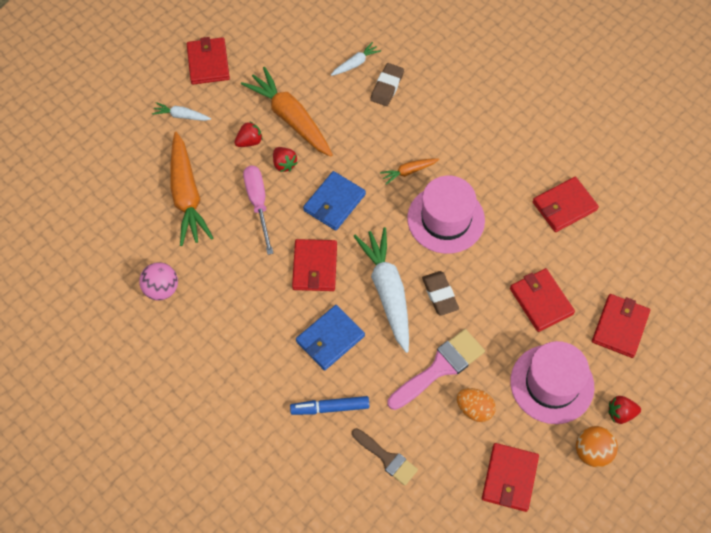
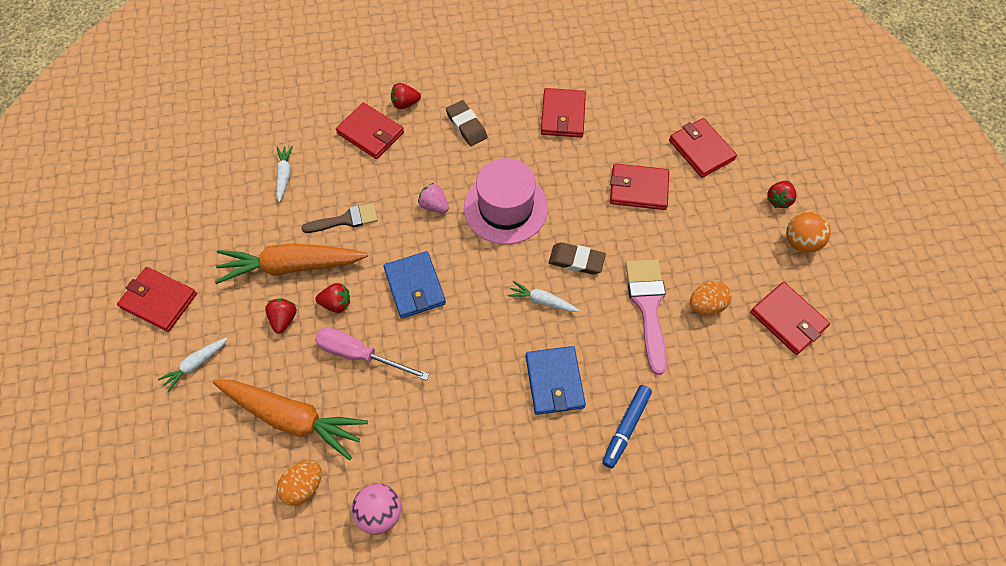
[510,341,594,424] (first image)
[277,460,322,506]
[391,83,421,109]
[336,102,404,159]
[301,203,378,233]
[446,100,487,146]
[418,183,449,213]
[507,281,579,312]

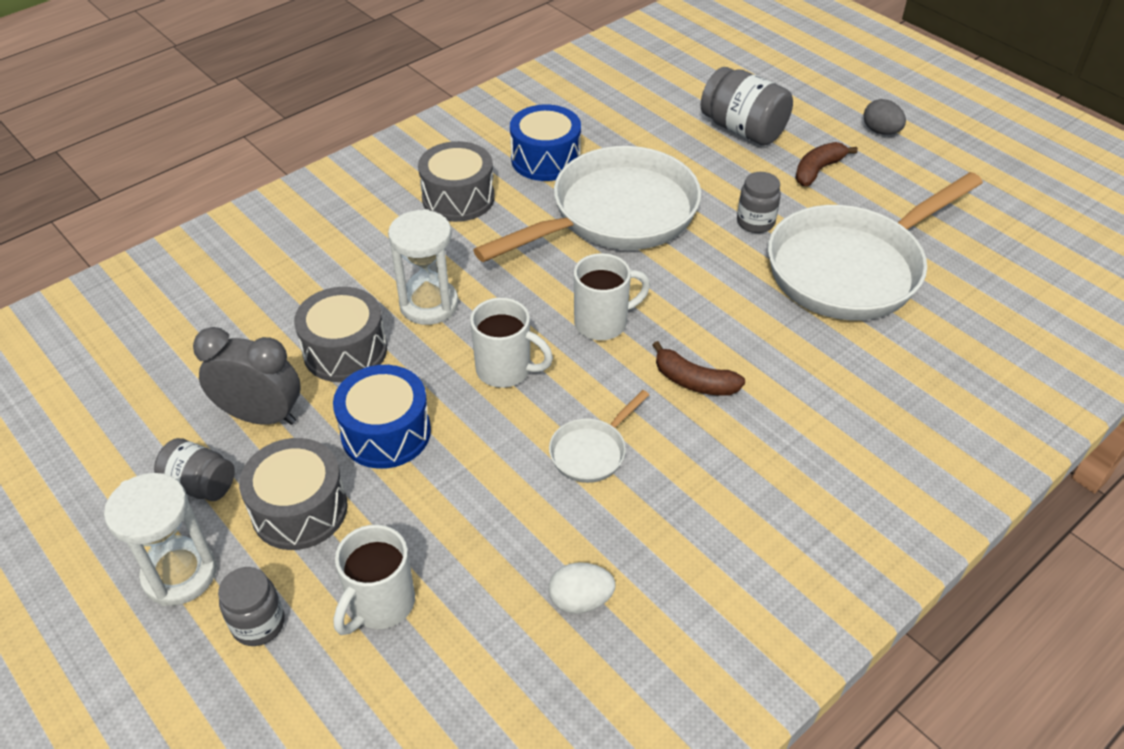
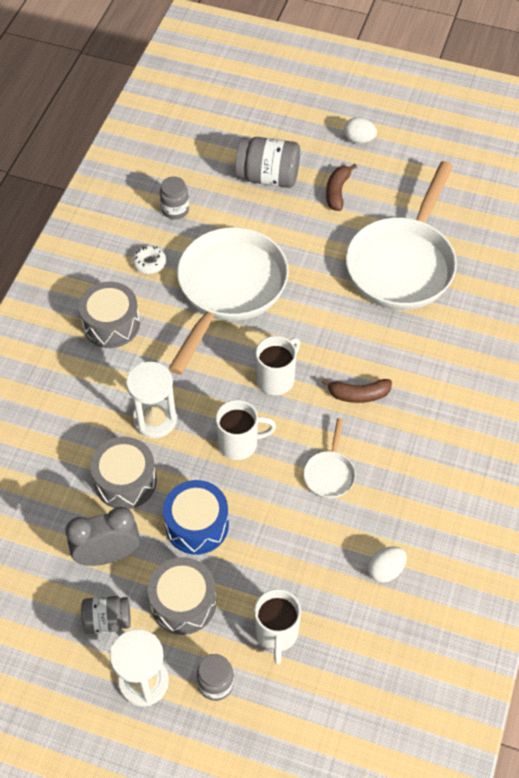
[160,176,189,219]
[132,245,166,274]
[344,117,377,143]

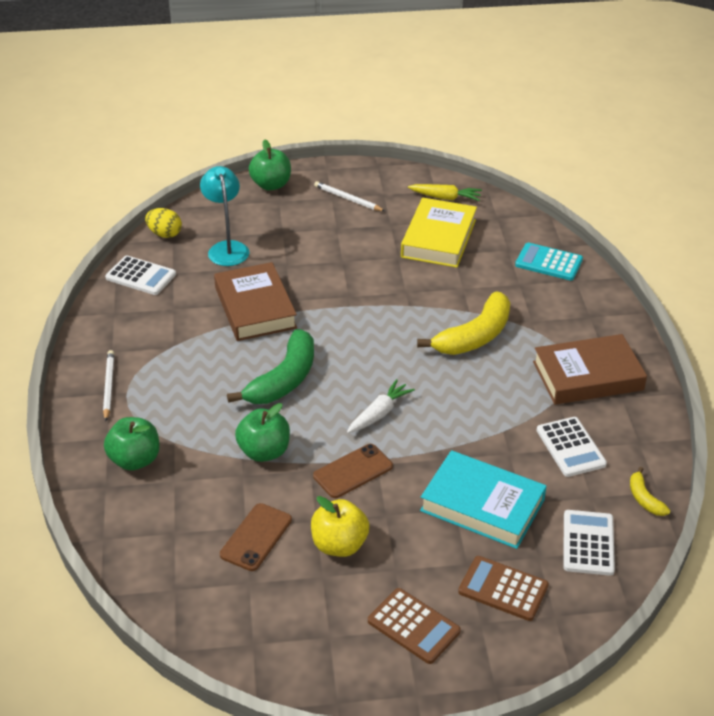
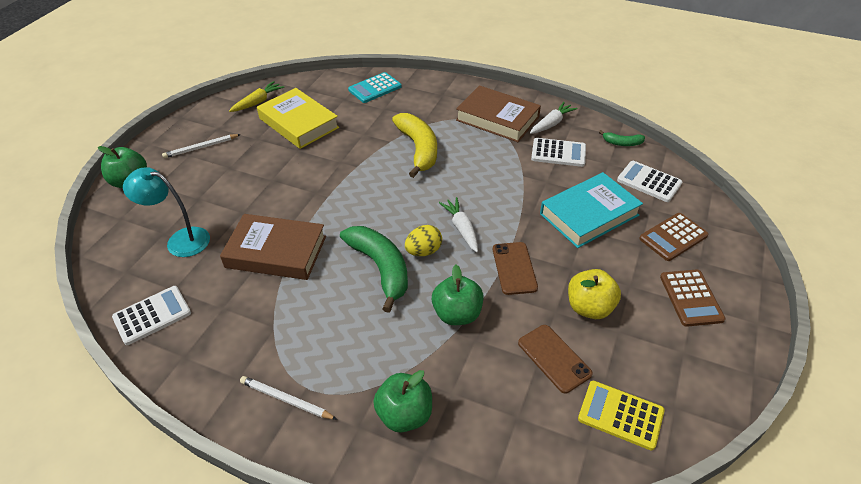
[530,102,577,134]
[578,381,665,451]
[405,225,442,256]
[599,130,645,146]
[660,269,726,327]
[456,85,541,142]

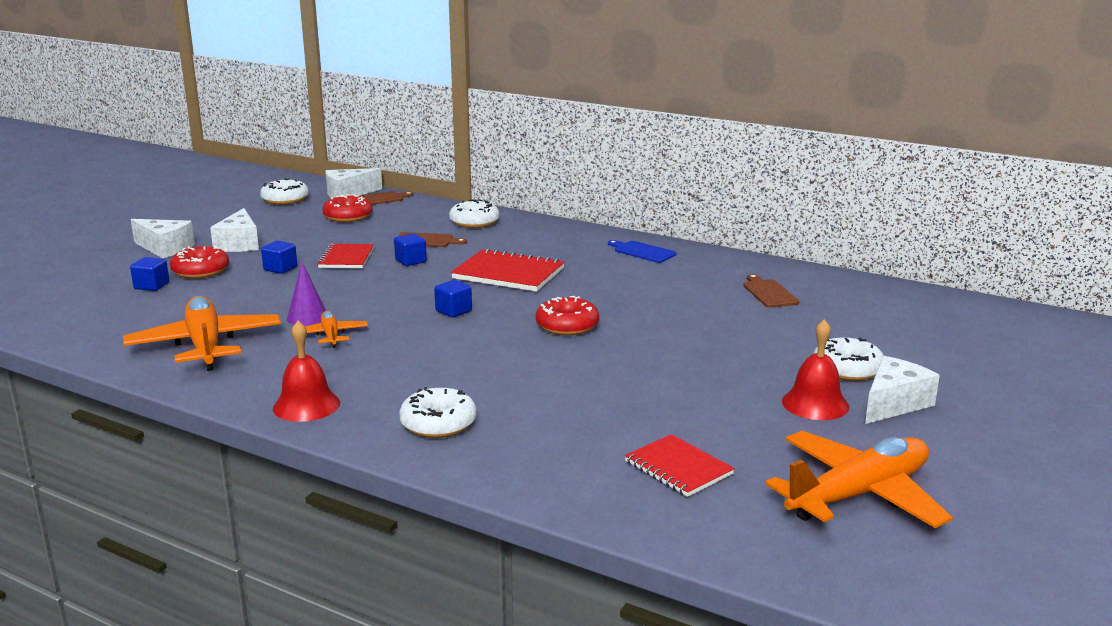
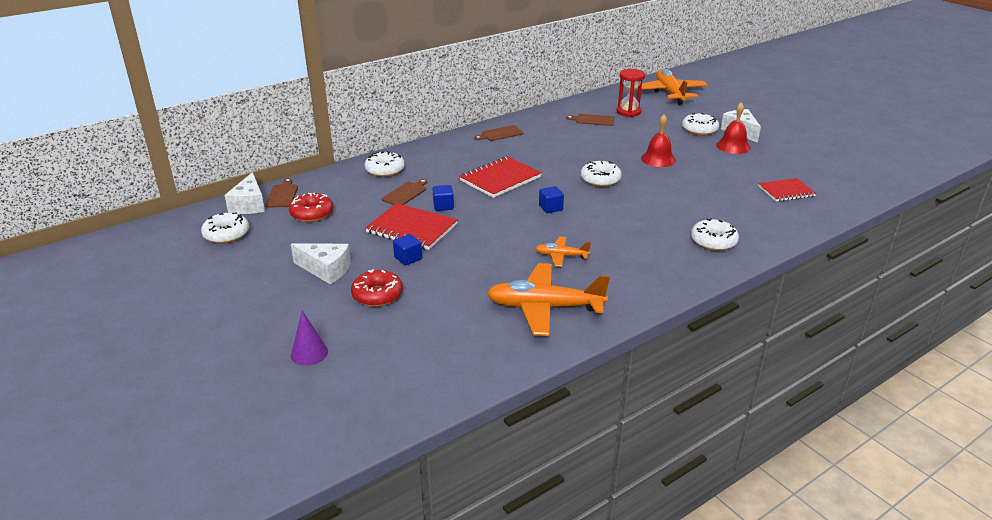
[130,257,169,291] (first image)
[131,219,195,258] (first image)
[616,69,645,117]
[641,114,676,167]
[291,310,328,366]
[636,69,708,105]
[581,161,622,187]
[474,125,523,141]
[365,203,458,250]

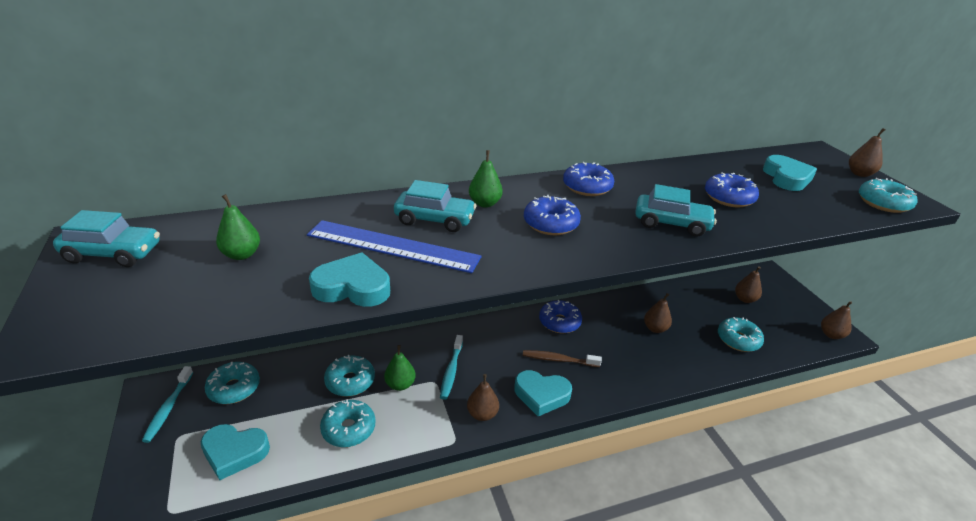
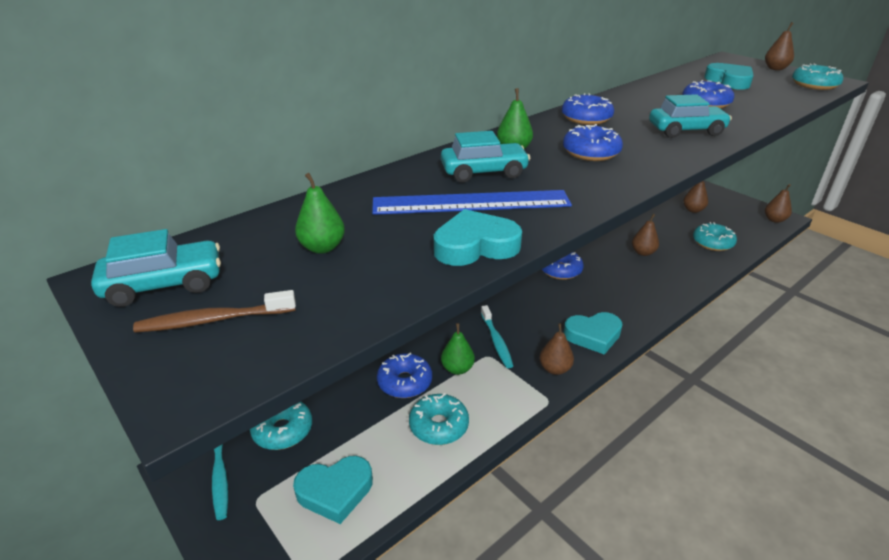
[133,290,296,333]
[377,353,432,398]

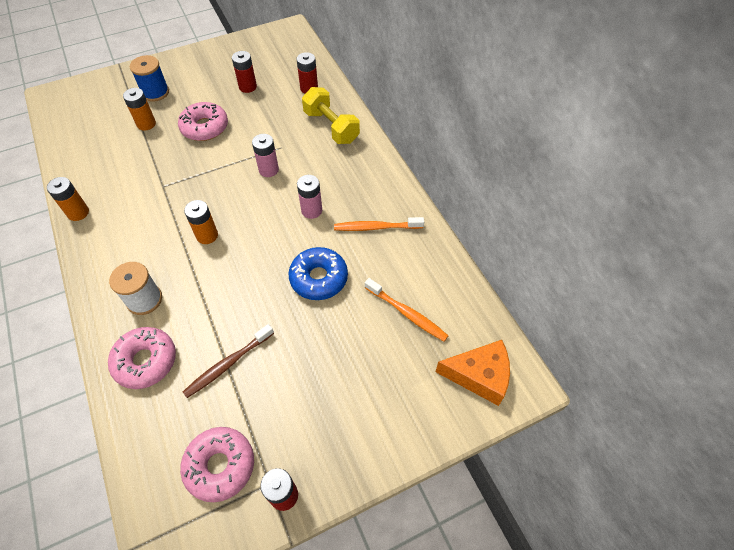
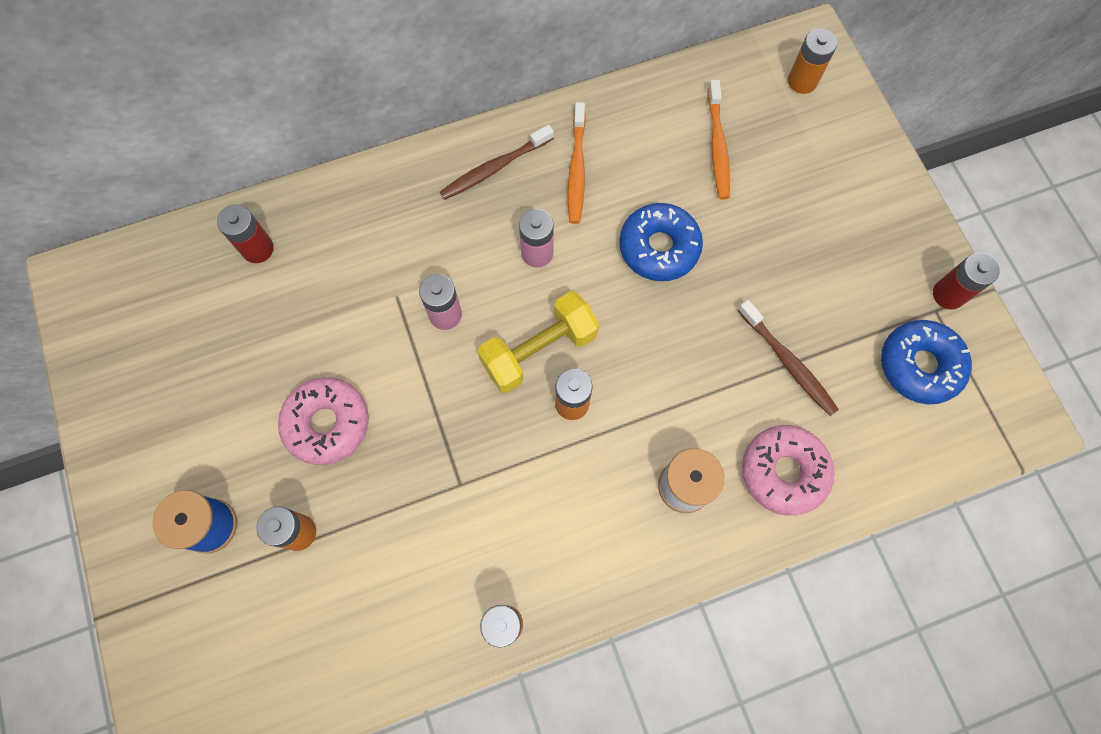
[232,51,257,93] (first image)
[440,125,554,200]
[478,291,599,393]
[788,28,837,94]
[881,320,972,404]
[708,80,730,199]

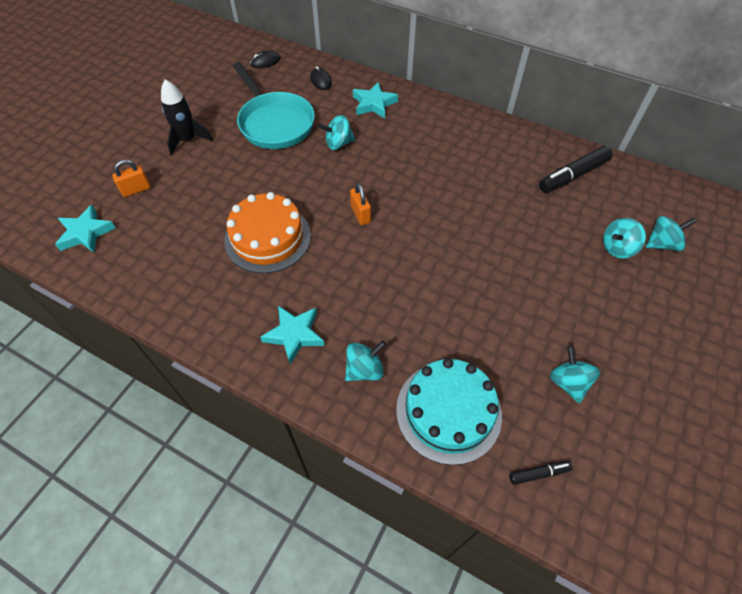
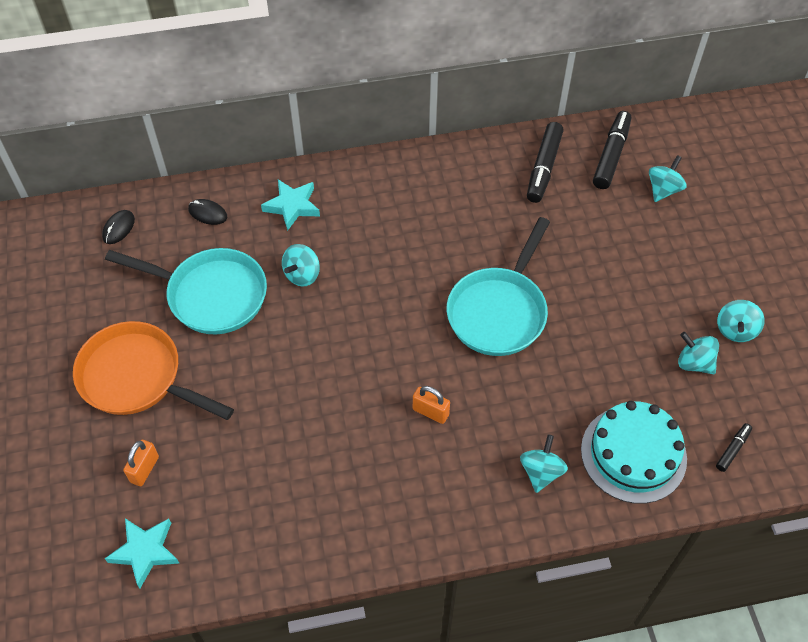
[224,192,311,273] (first image)
[260,306,325,364] (first image)
[447,217,550,356]
[593,111,631,189]
[413,386,450,424]
[717,300,765,342]
[73,321,234,420]

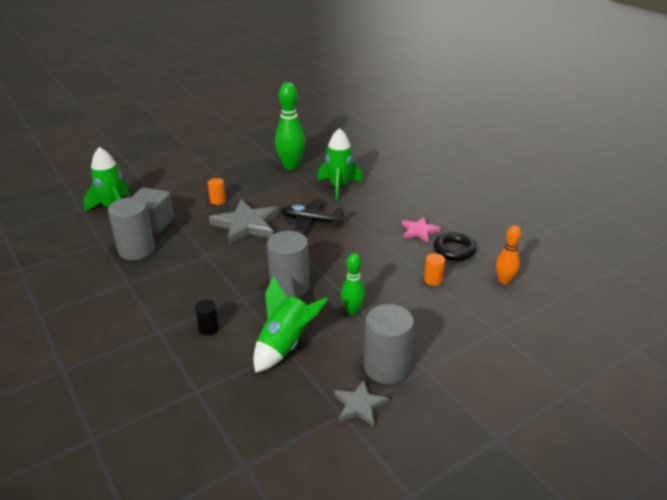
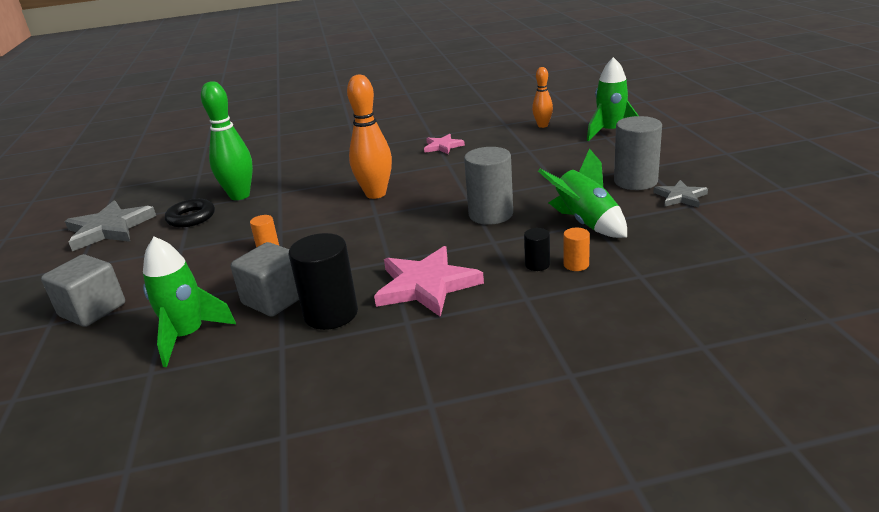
[341,253,365,315] (first image)
[41,254,125,327]
[374,246,484,317]
[65,201,156,251]
[587,57,639,141]
[564,228,590,271]
[165,199,215,227]
[347,75,392,199]
[289,233,358,330]

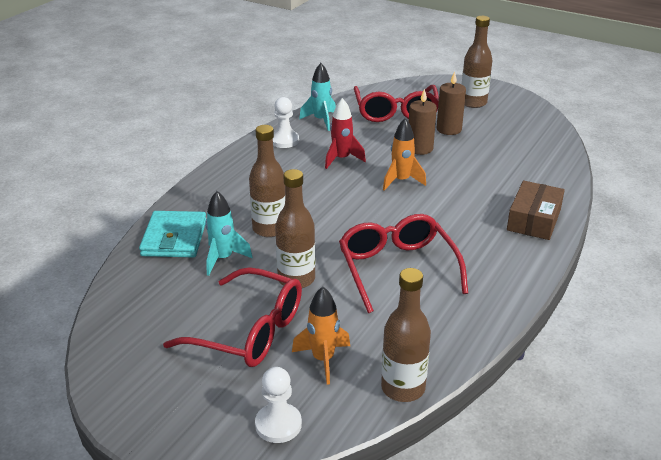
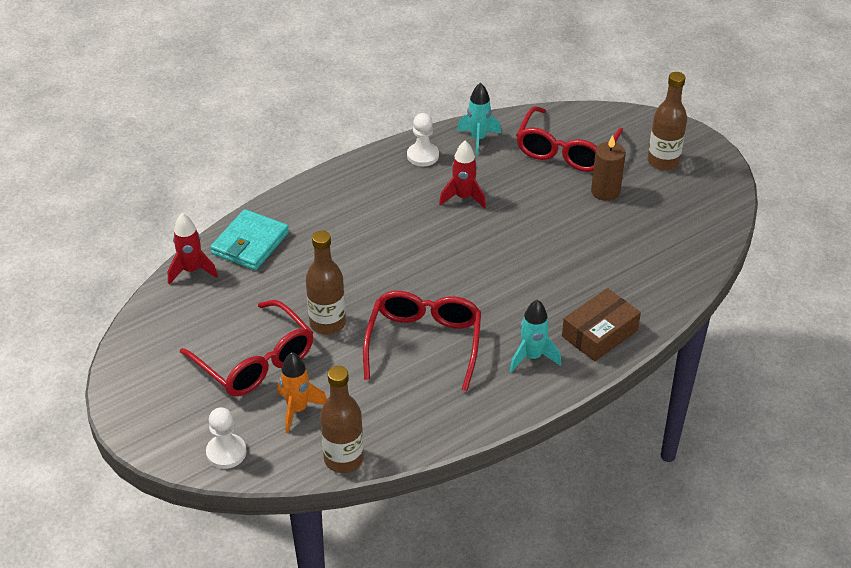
[249,125,285,237] (first image)
[383,118,426,191] (first image)
[409,89,437,155] (first image)
[168,213,218,285]
[510,299,561,372]

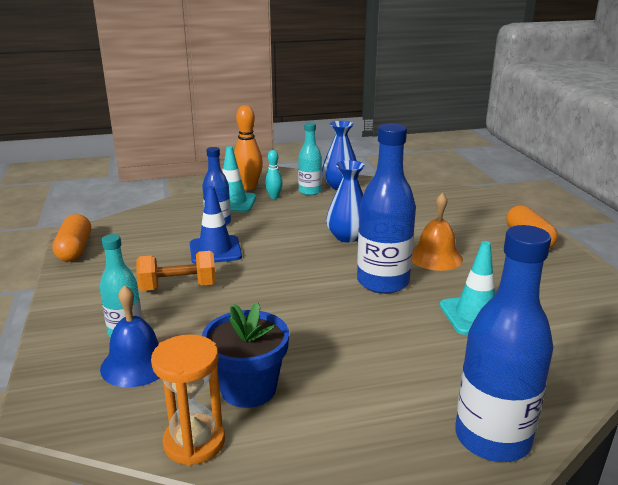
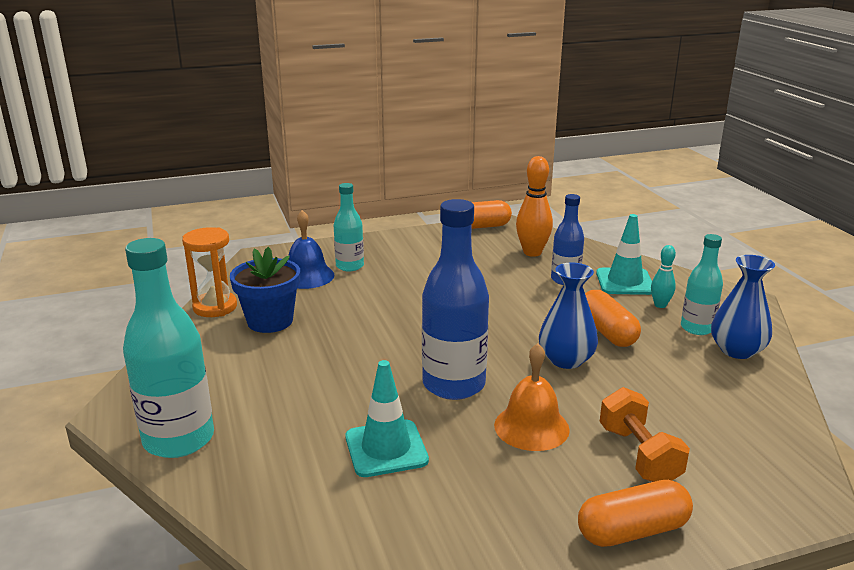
[190,186,242,264] (first image)
[585,290,641,347]
[600,387,690,482]
[516,156,553,257]
[123,238,214,458]

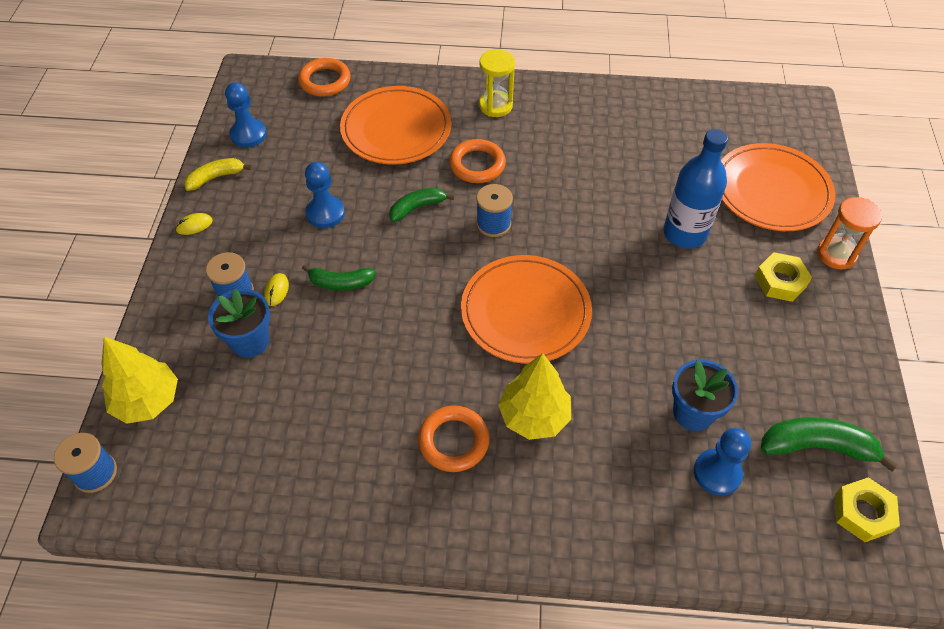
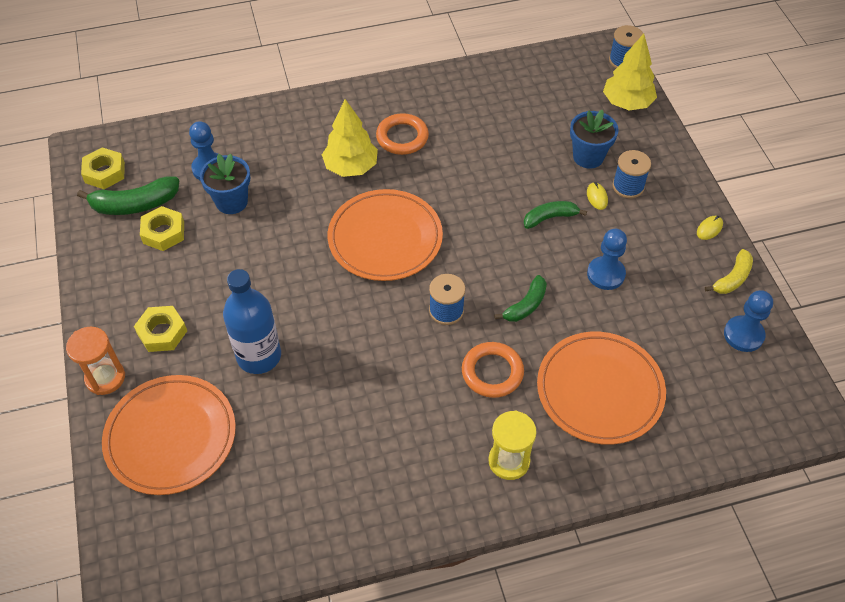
[298,58,351,97] (first image)
[140,206,184,251]

